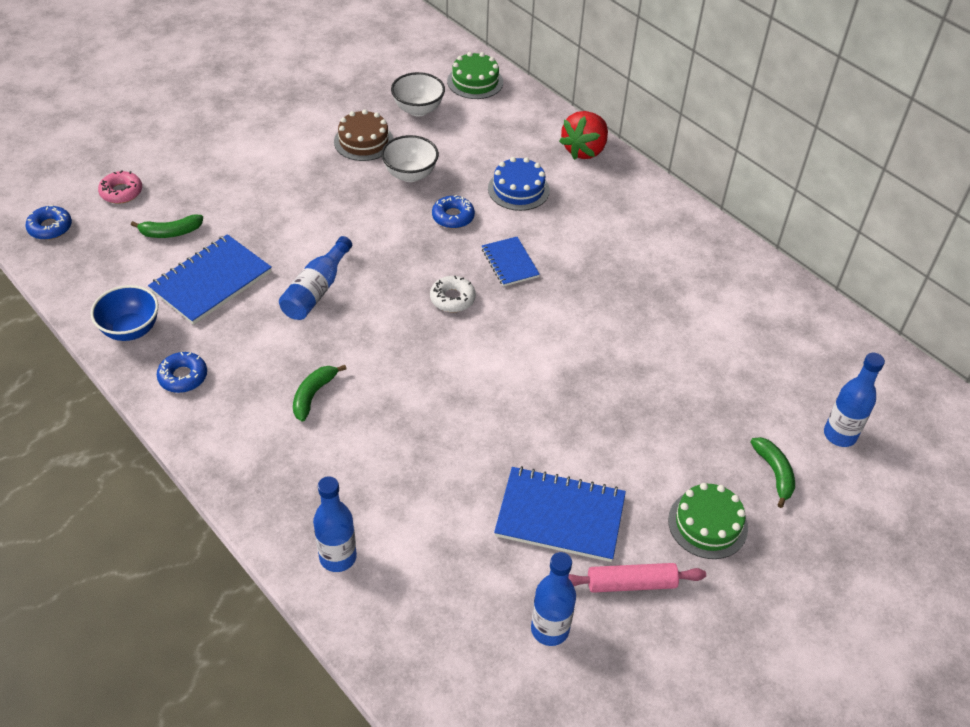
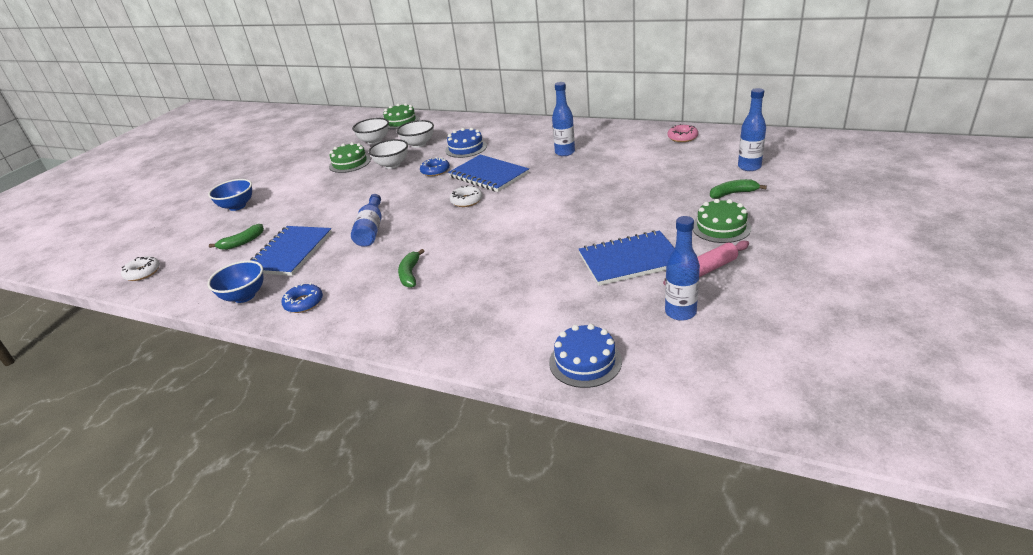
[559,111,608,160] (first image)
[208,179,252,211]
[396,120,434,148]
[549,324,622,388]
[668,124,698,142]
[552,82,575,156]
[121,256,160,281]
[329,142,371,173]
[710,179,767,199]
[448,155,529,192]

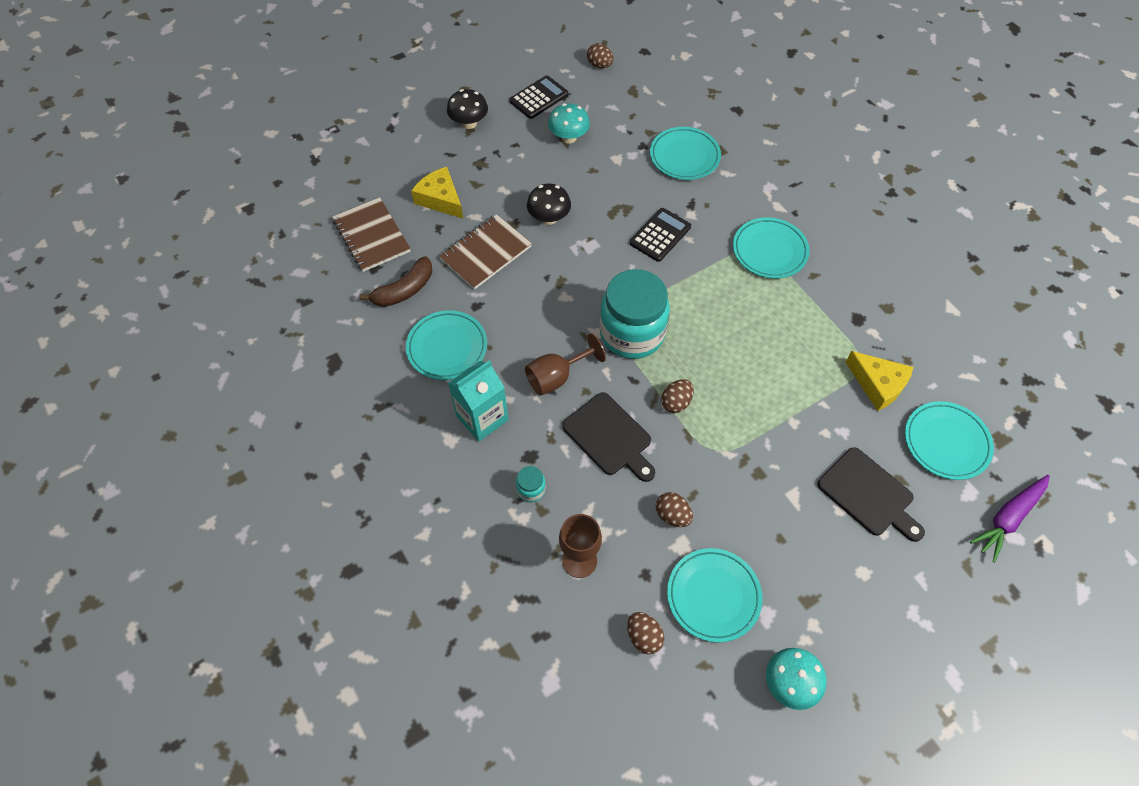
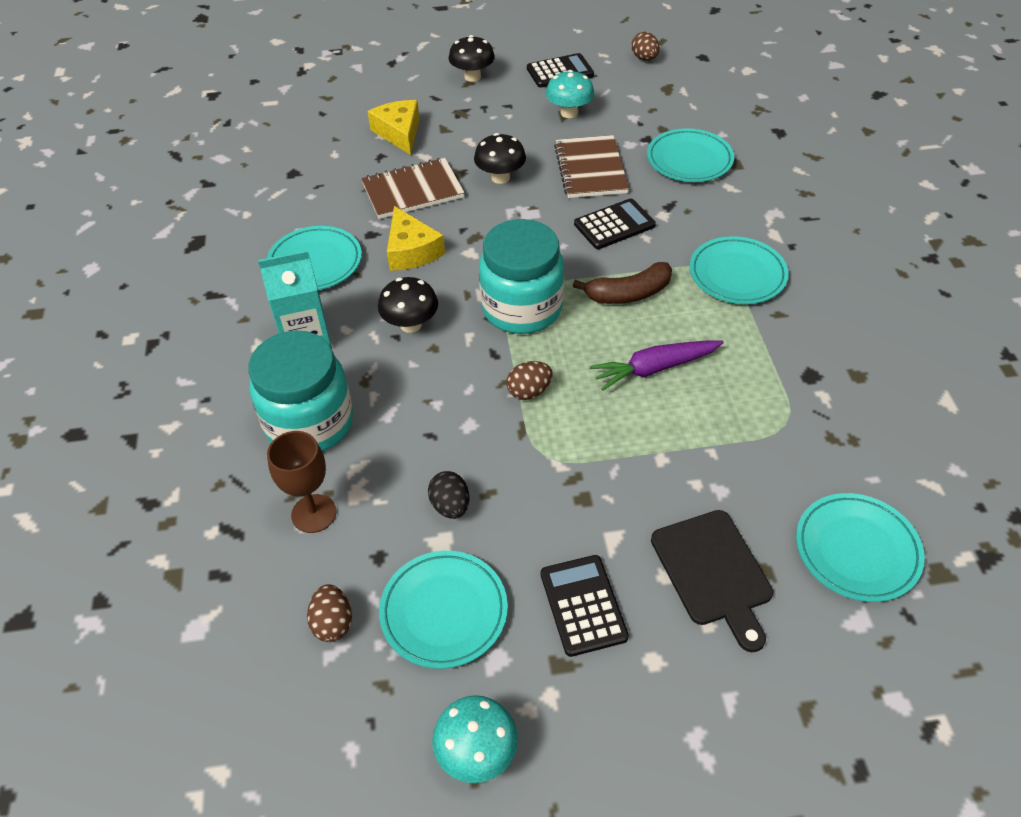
[562,392,655,482] (first image)
[541,555,629,657]
[554,135,629,198]
[573,262,672,304]
[387,206,445,271]
[590,340,724,391]
[378,277,438,333]
[428,471,469,519]
[248,330,353,451]

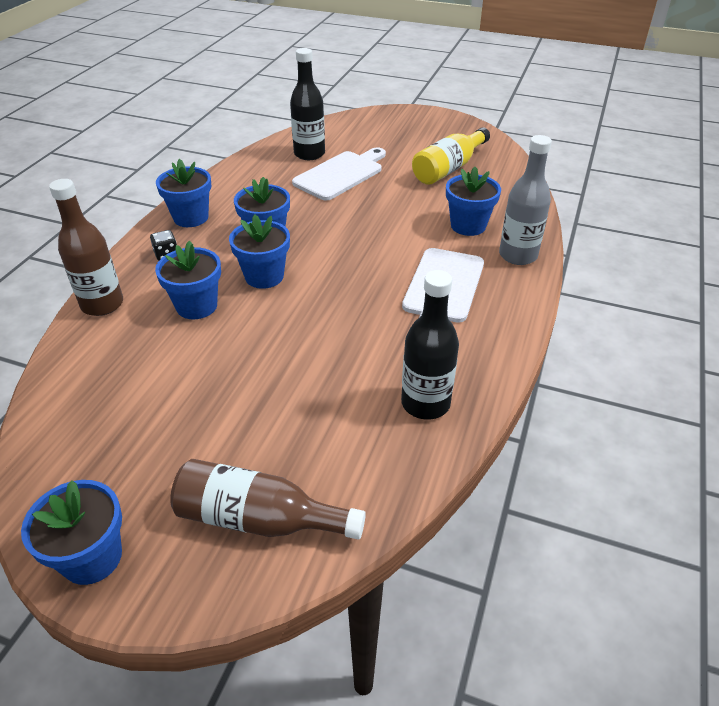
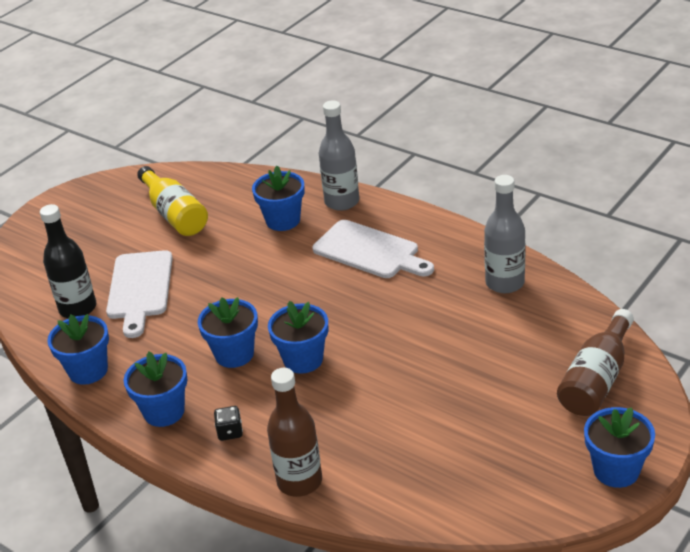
[47,314,109,385]
[484,175,525,293]
[106,250,173,338]

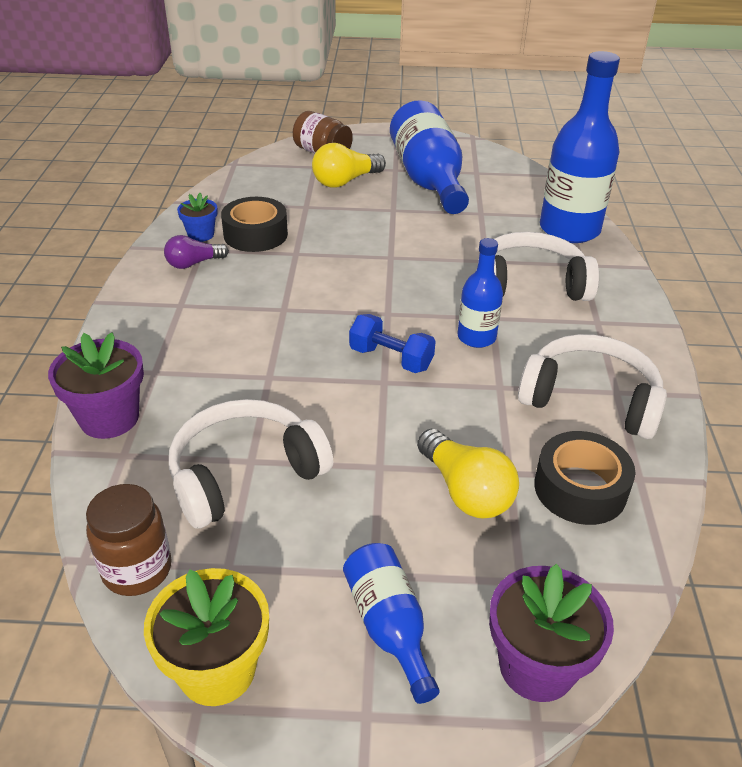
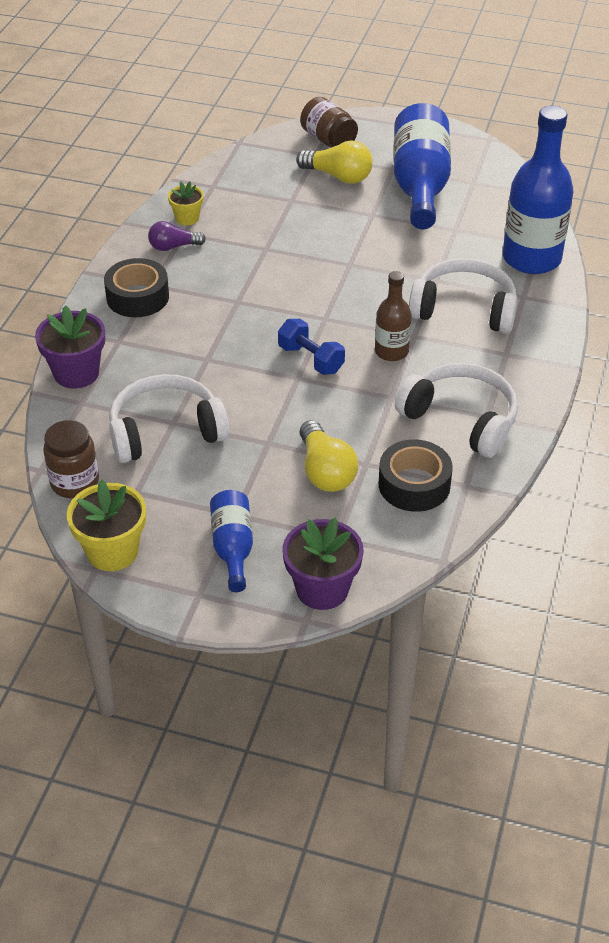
[104,258,169,317]
[168,182,204,225]
[375,271,411,361]
[296,140,373,184]

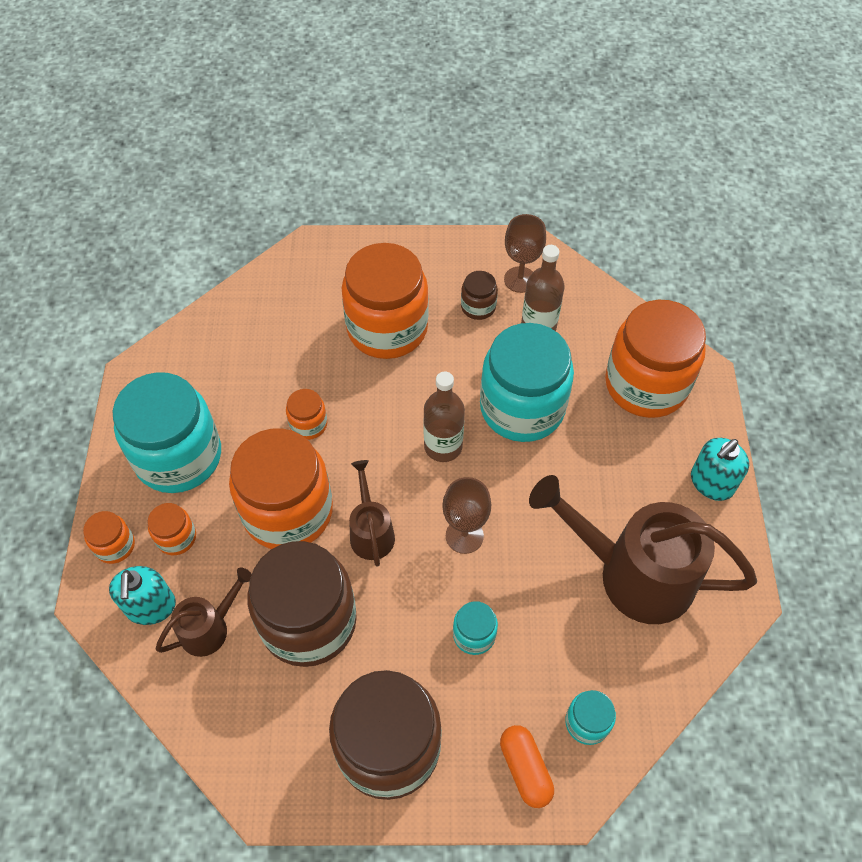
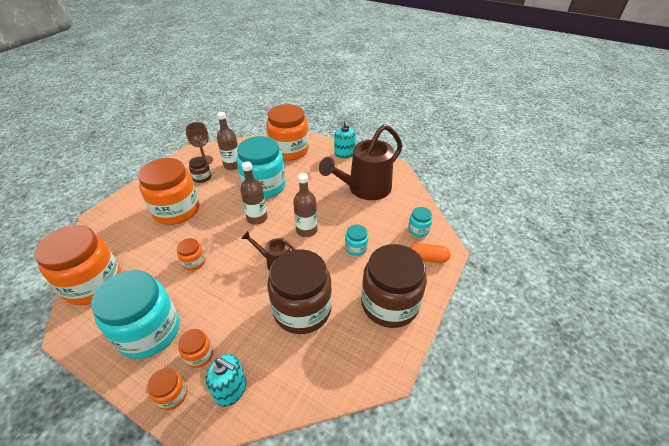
[156,568,252,657] (first image)
[34,225,121,305]
[293,173,318,237]

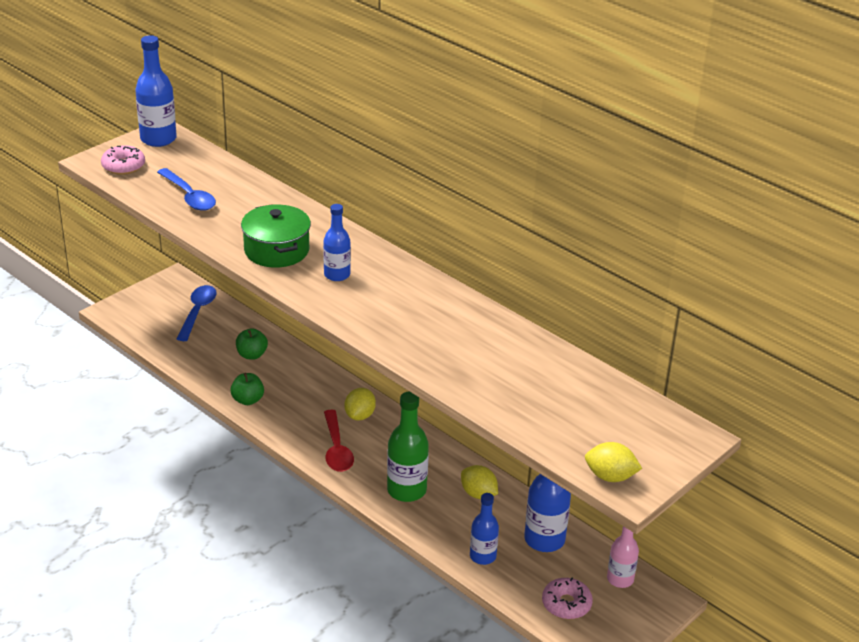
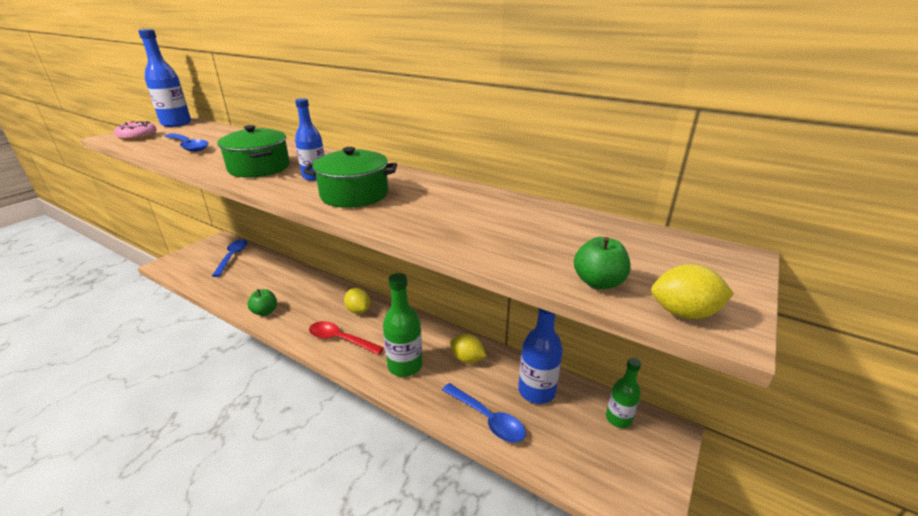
[542,578,593,619] (first image)
[303,147,397,208]
[574,237,631,289]
[442,383,526,443]
[606,358,641,428]
[309,321,384,355]
[344,288,370,314]

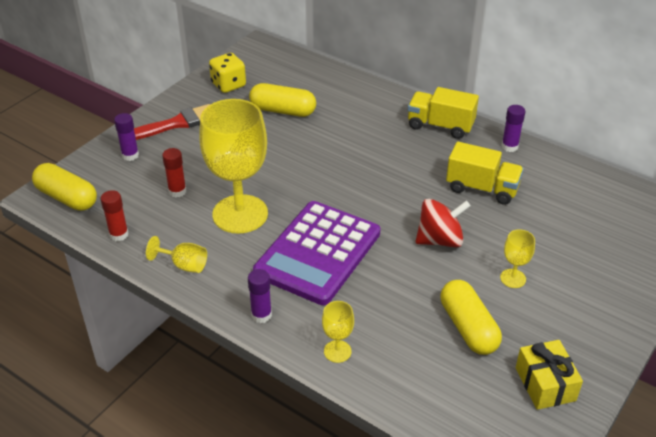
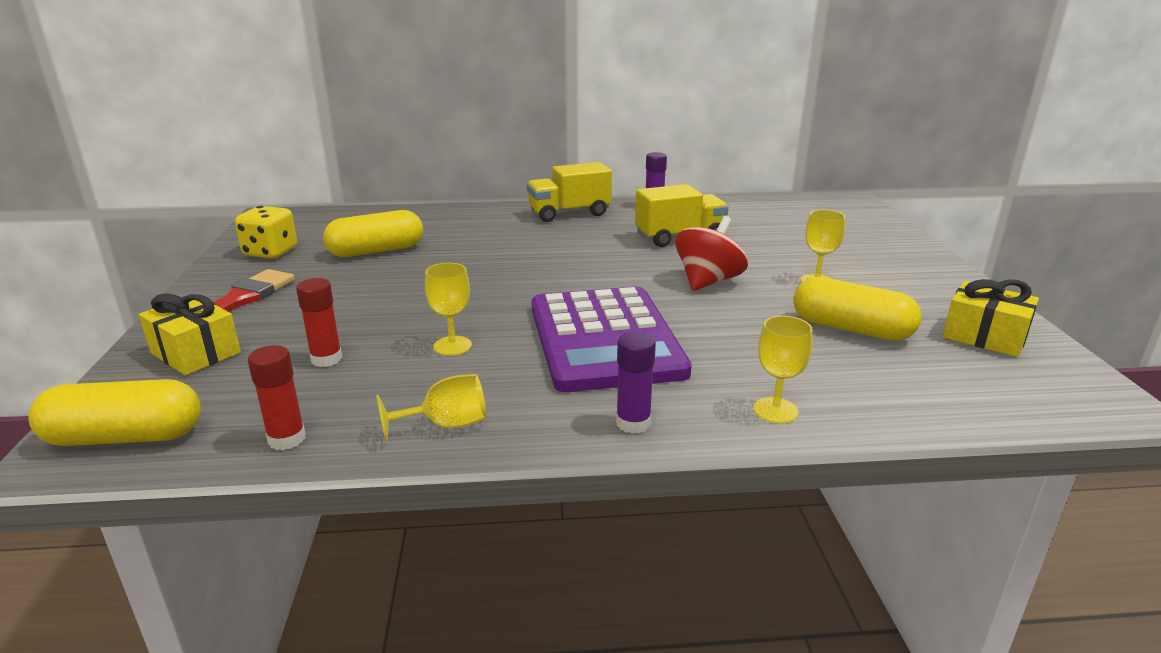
[139,293,241,375]
[425,263,472,356]

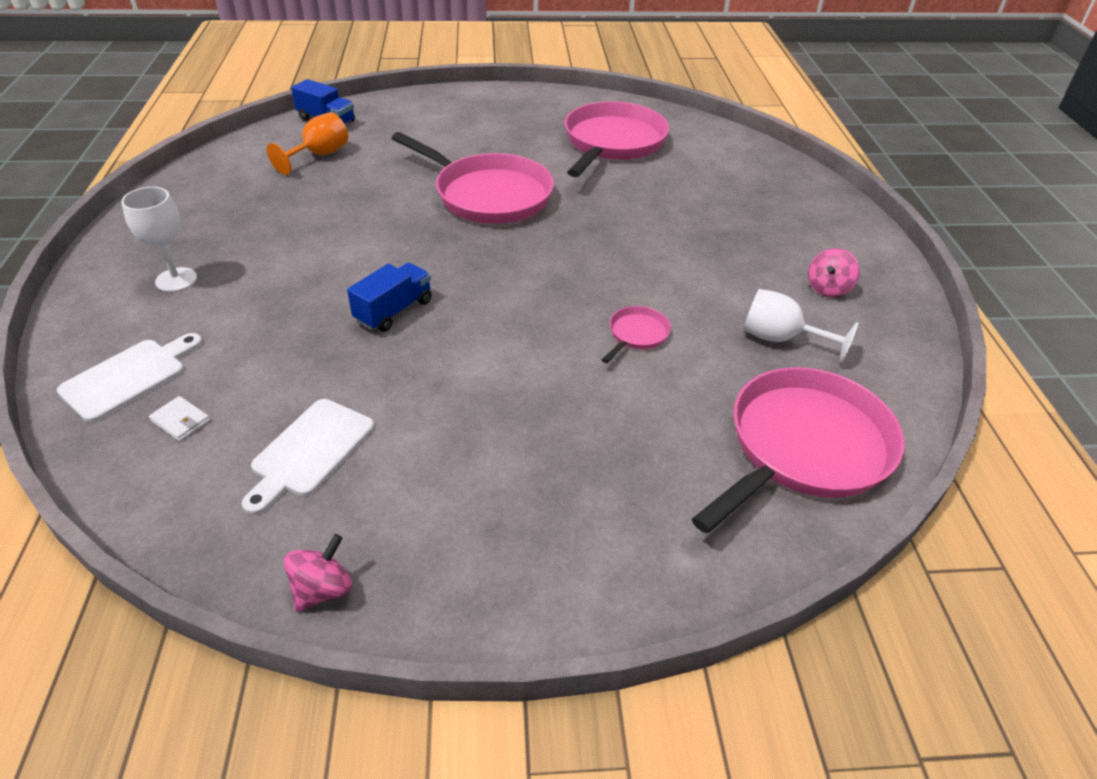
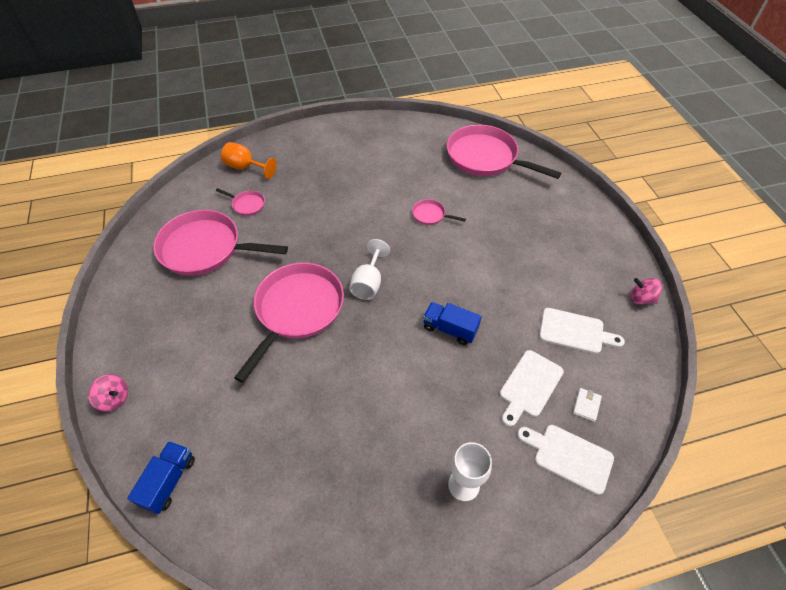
[216,188,265,216]
[500,350,564,427]
[221,142,277,179]
[349,239,390,300]
[88,374,128,412]

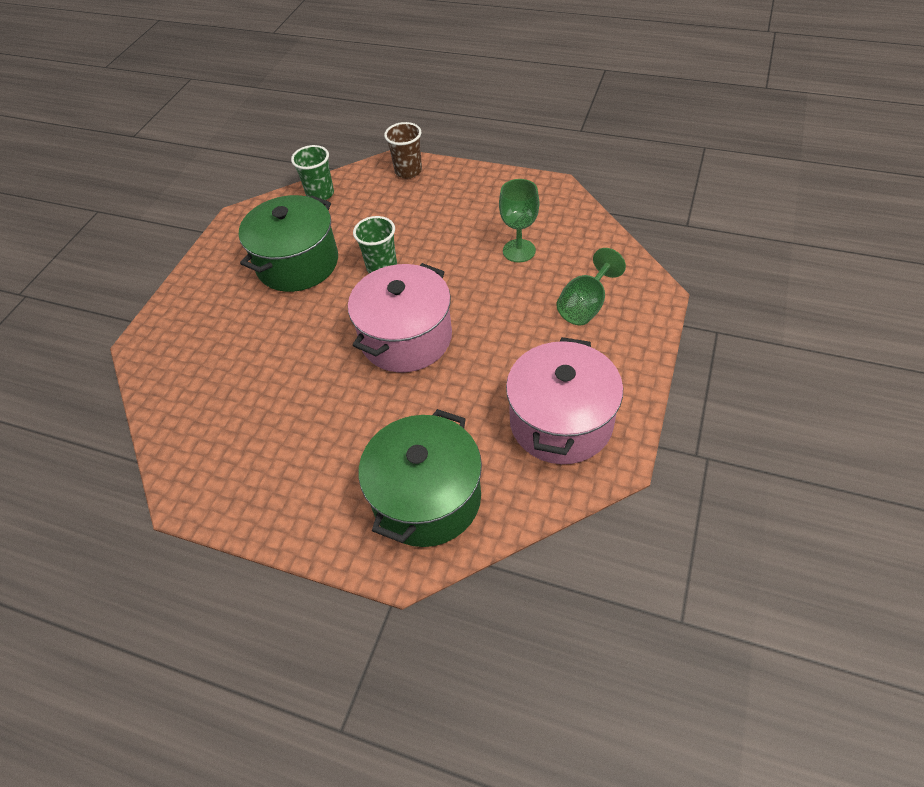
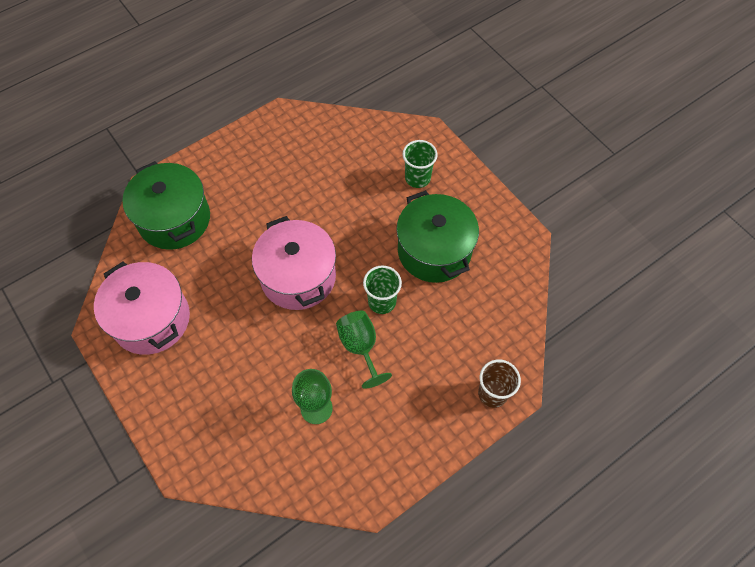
[403,140,438,188]
[336,311,392,389]

